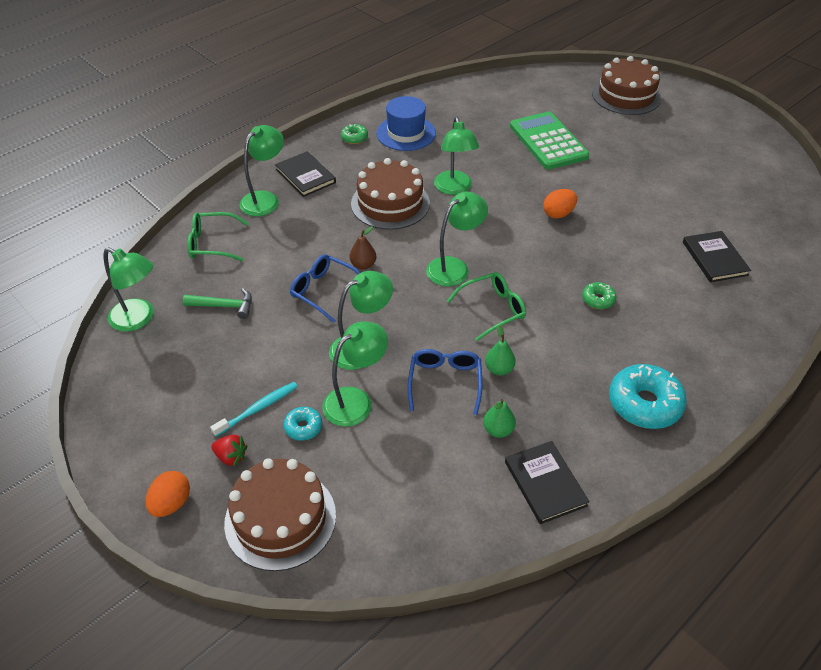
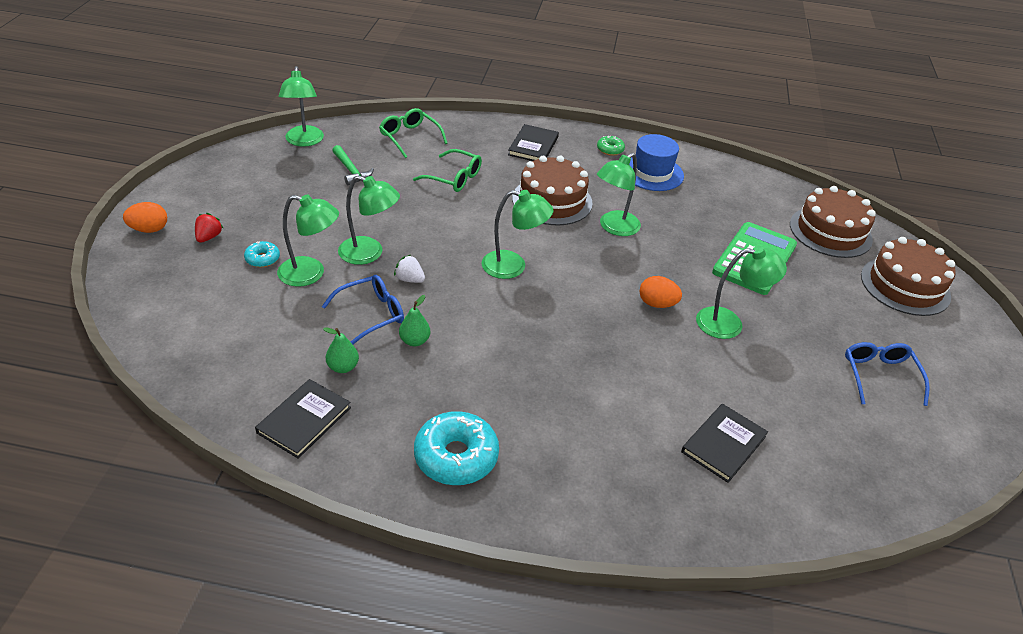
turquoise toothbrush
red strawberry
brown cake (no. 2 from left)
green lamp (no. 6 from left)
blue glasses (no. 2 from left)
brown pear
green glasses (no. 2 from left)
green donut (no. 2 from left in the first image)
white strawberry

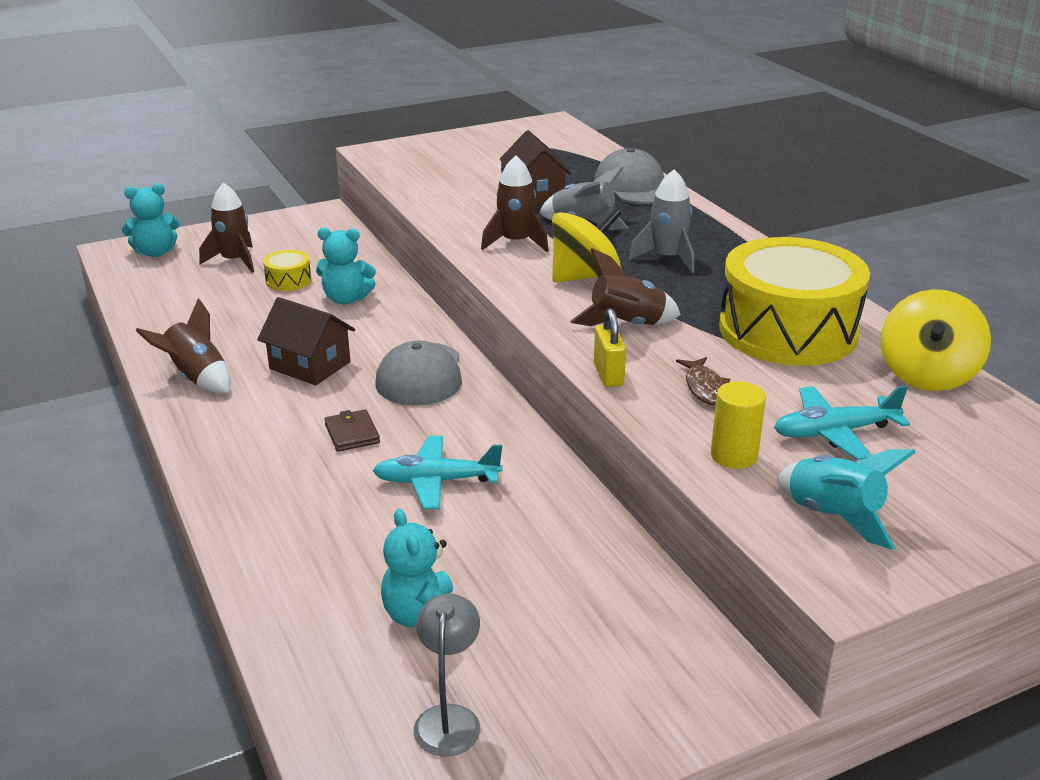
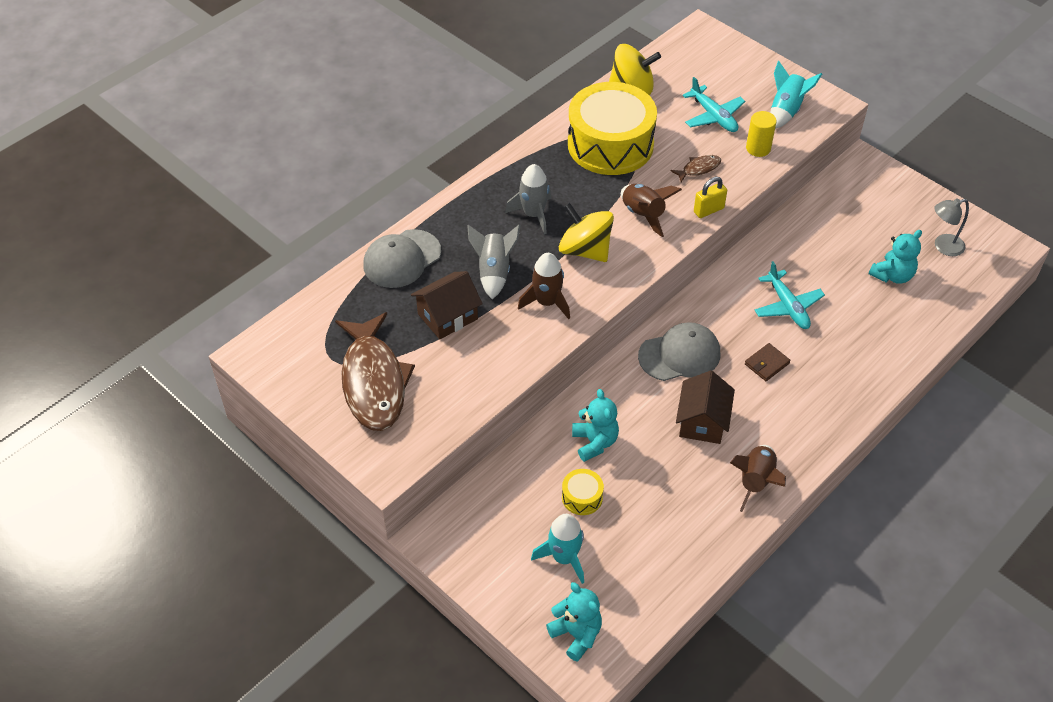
turquoise rocket (no. 1 from left)
brown fish (no. 1 from left)

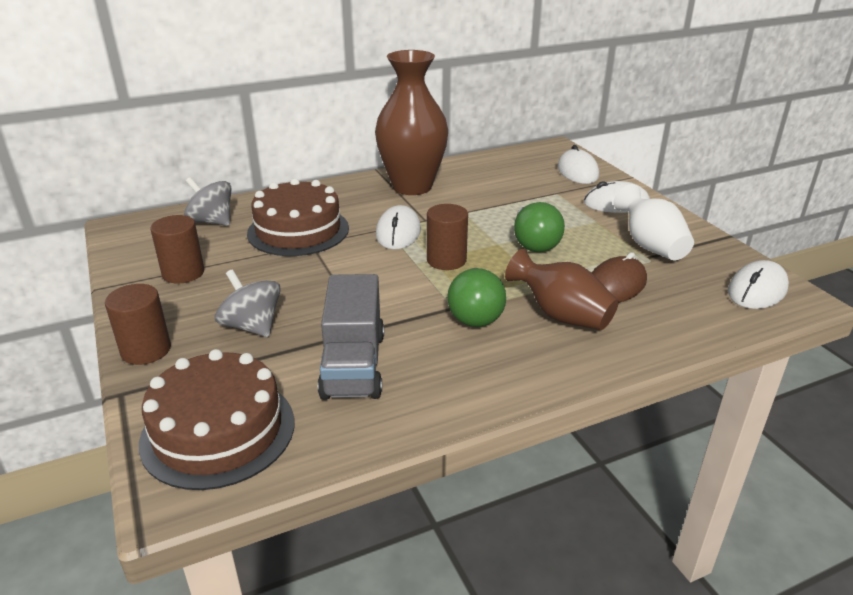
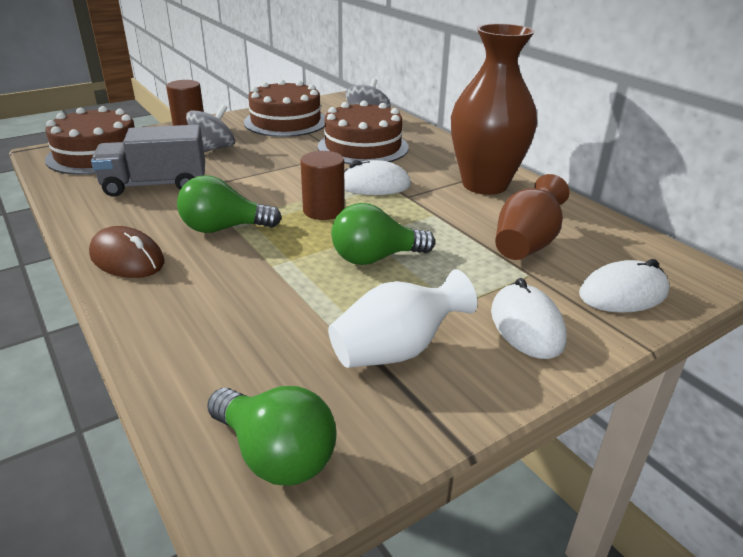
brown cake (no. 2 from left)
brown vase (no. 2 from left)
brown mouse
green light bulb (no. 2 from left)

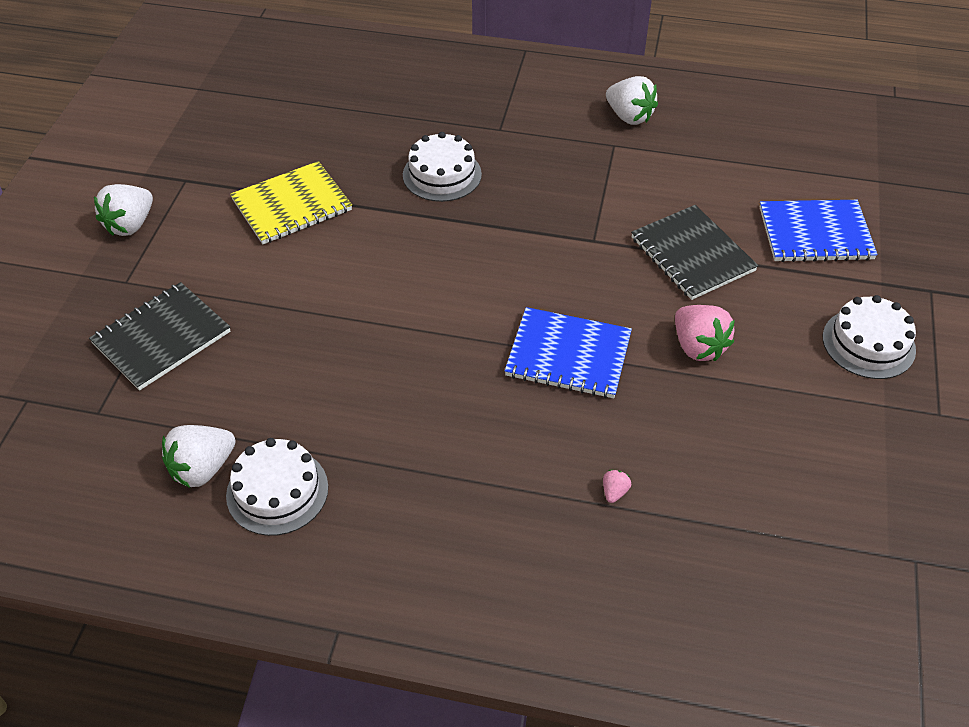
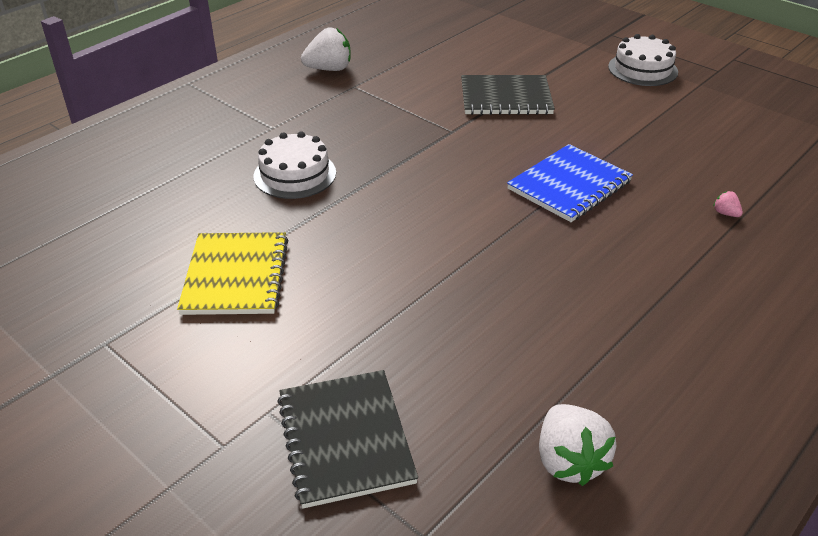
white strawberry (no. 1 from left in the first image)
white cake (no. 1 from left in the first image)
pink strawberry (no. 2 from left in the first image)
blue notebook (no. 2 from left in the first image)

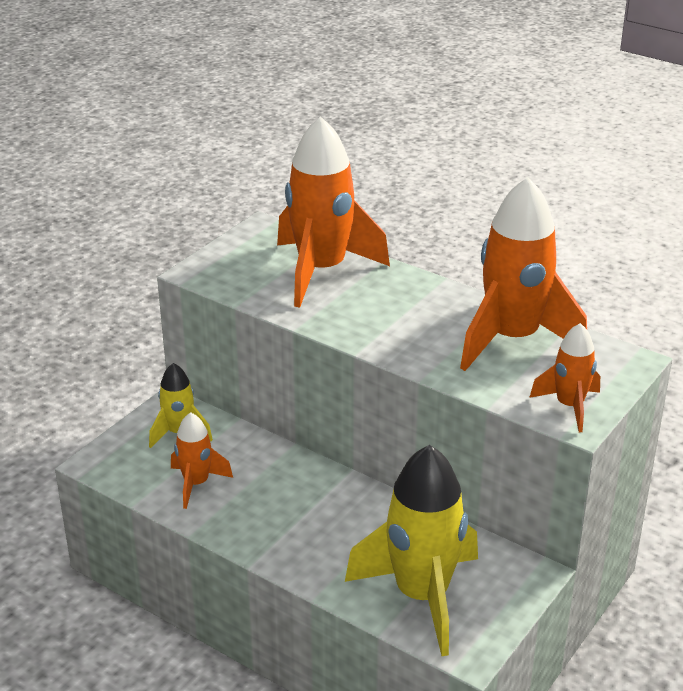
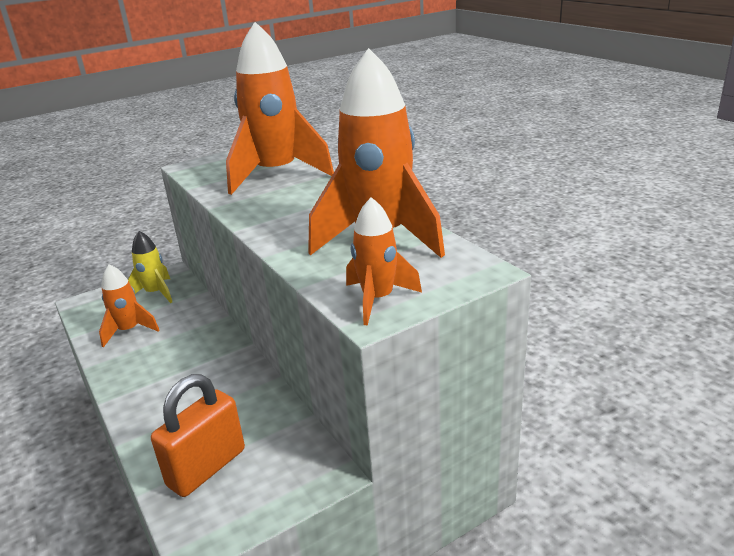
orange padlock

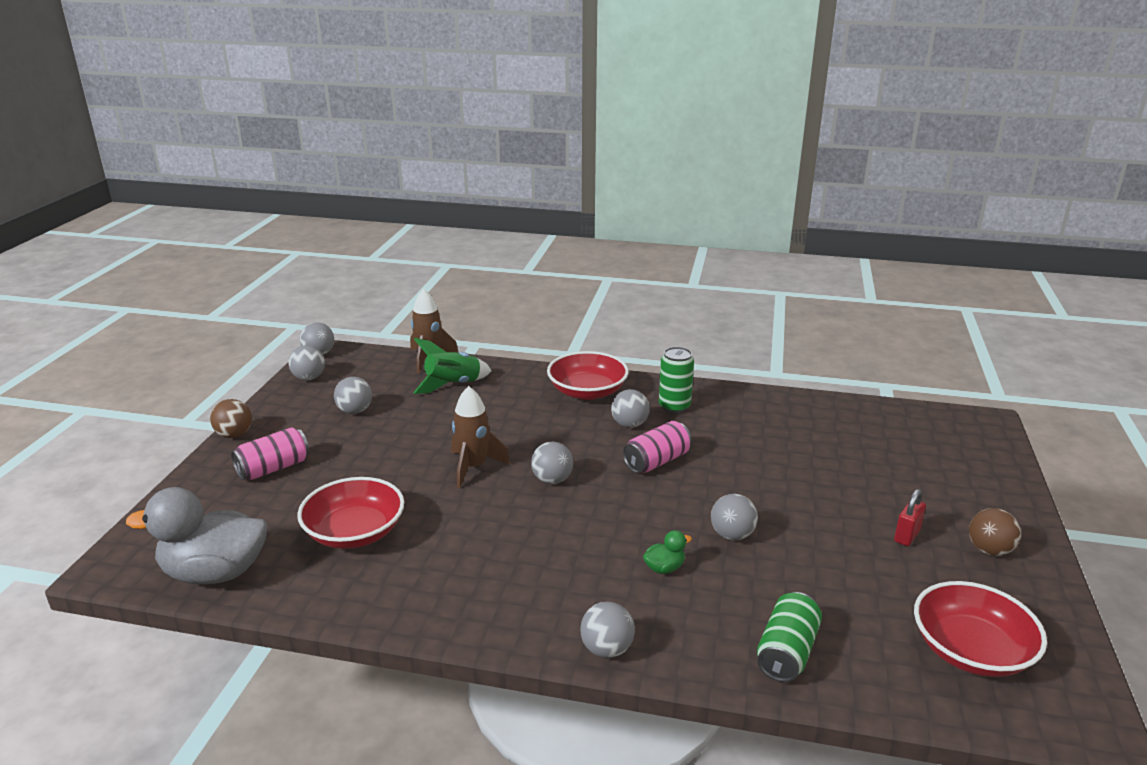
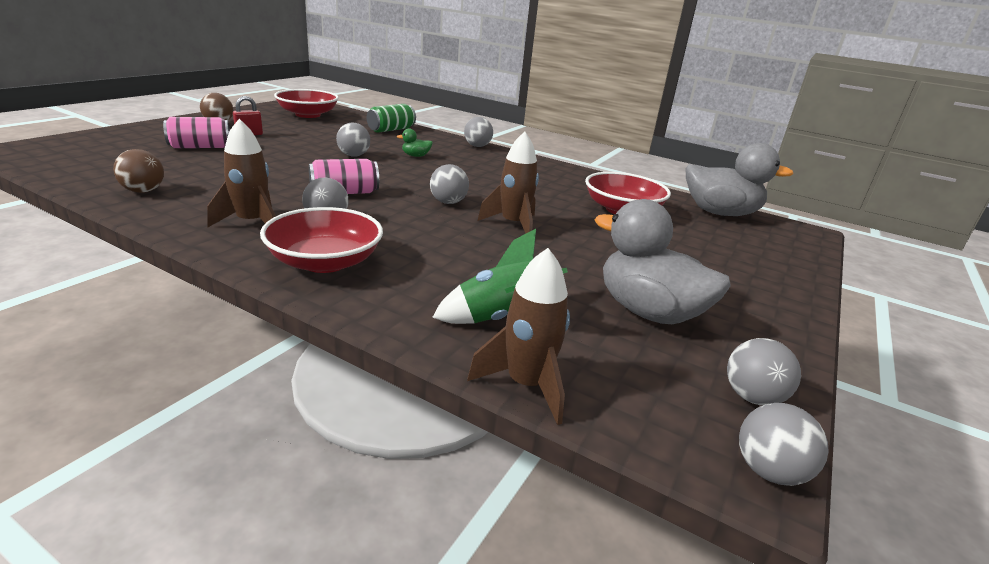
brown ball (no. 1 from left)
pink can (no. 1 from left)
grey duck (no. 1 from left)
brown rocket (no. 1 from left)

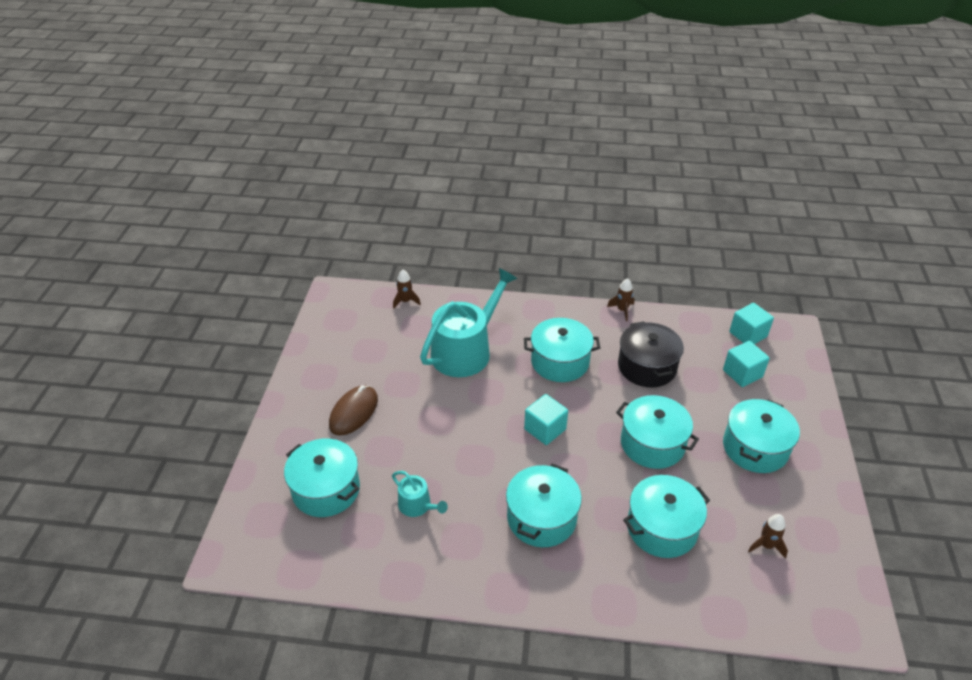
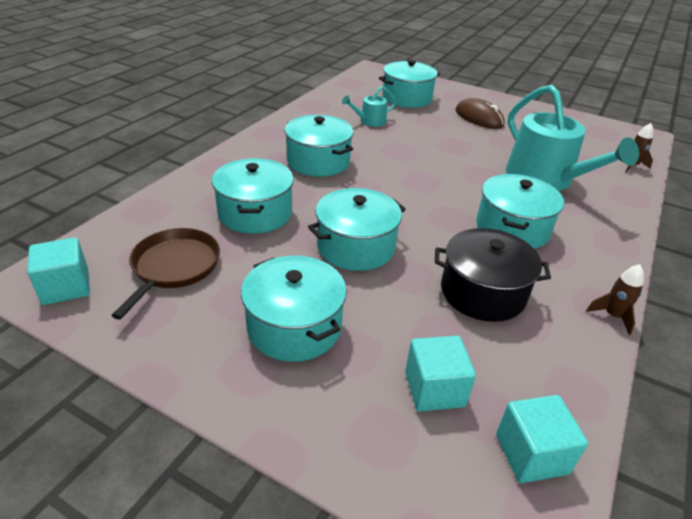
turquoise cube (no. 1 from left)
brown pan

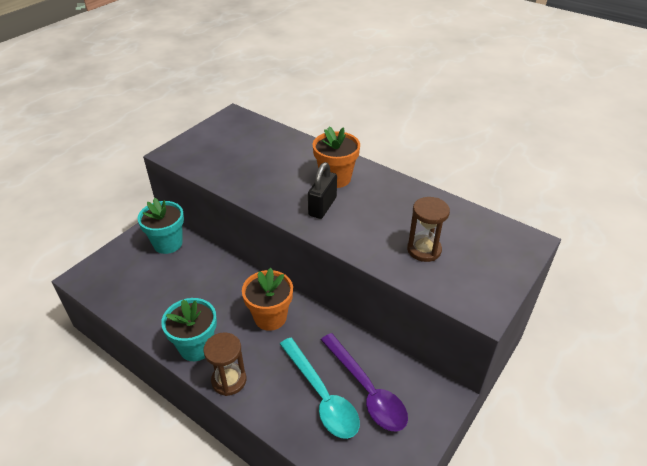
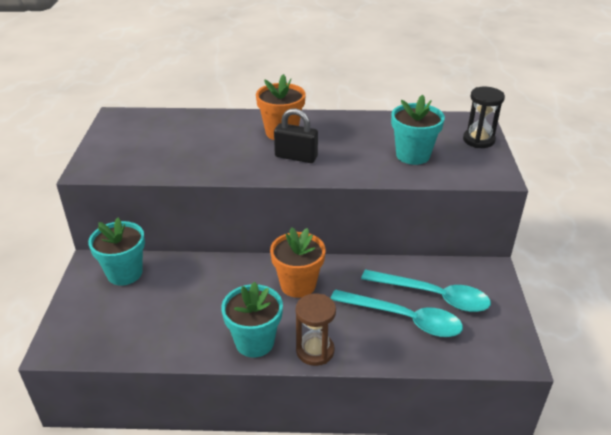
black padlock
turquoise spoon (no. 2 from left)
turquoise flower pot (no. 3 from left)
black hourglass

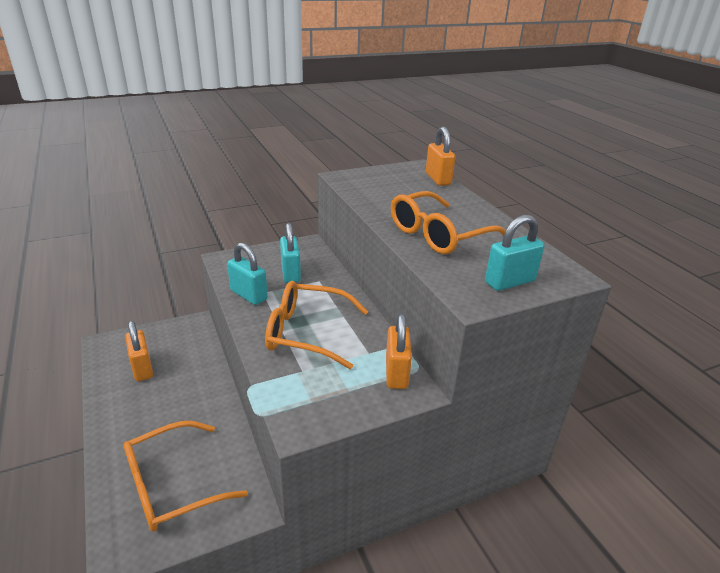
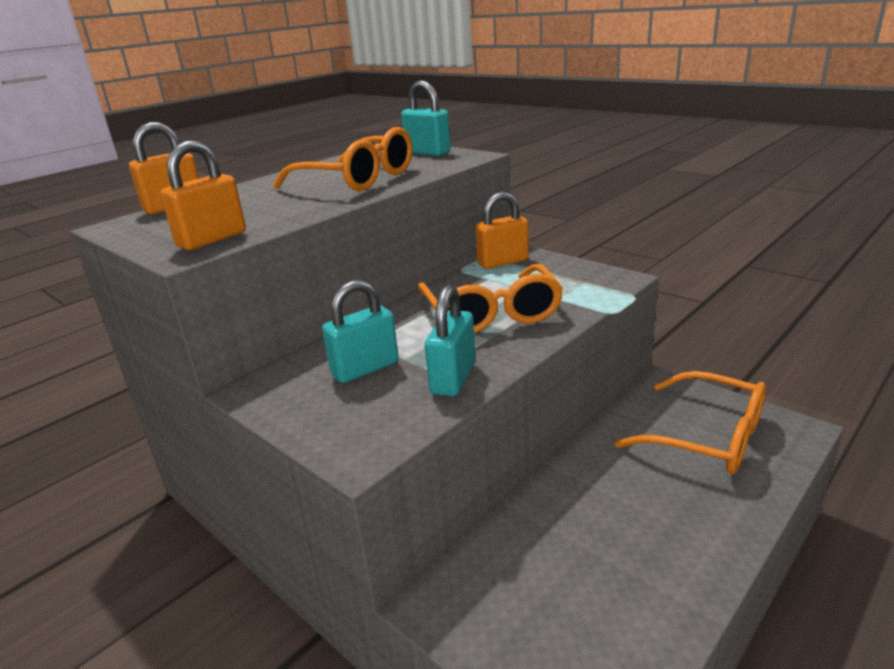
orange padlock (no. 2 from left)

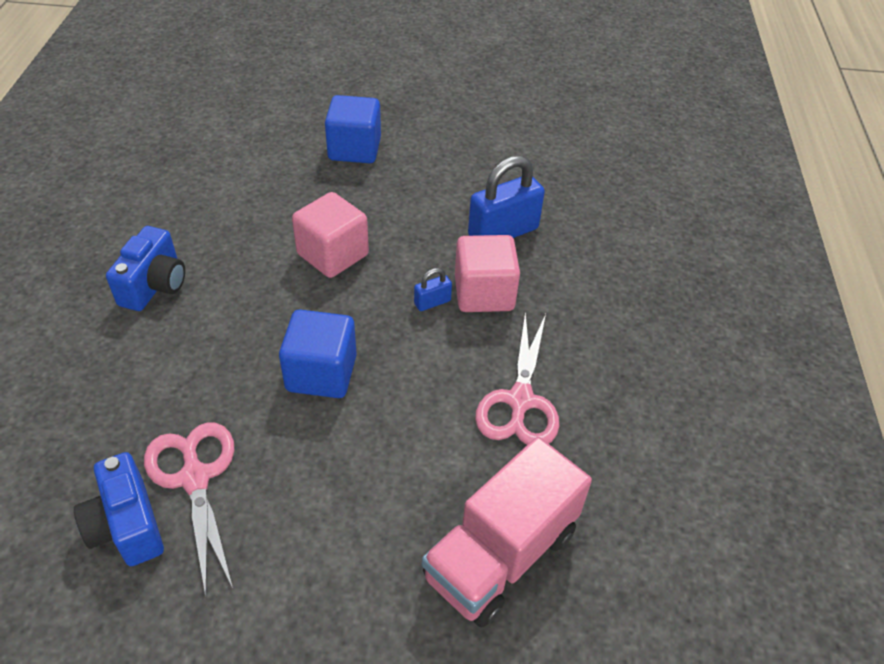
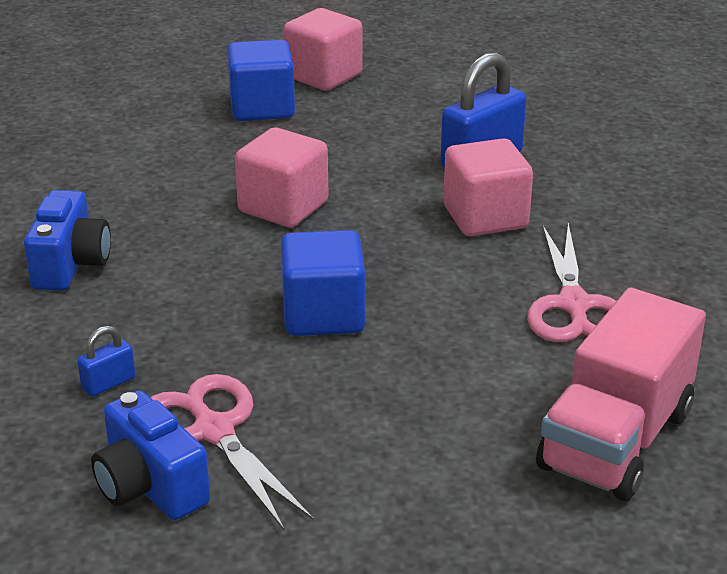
blue padlock (no. 1 from left)
pink cube (no. 2 from left)

